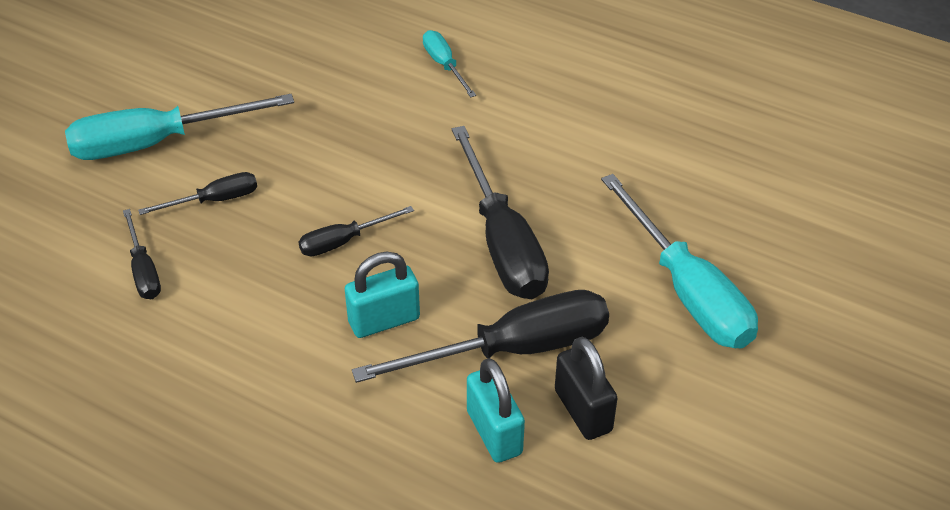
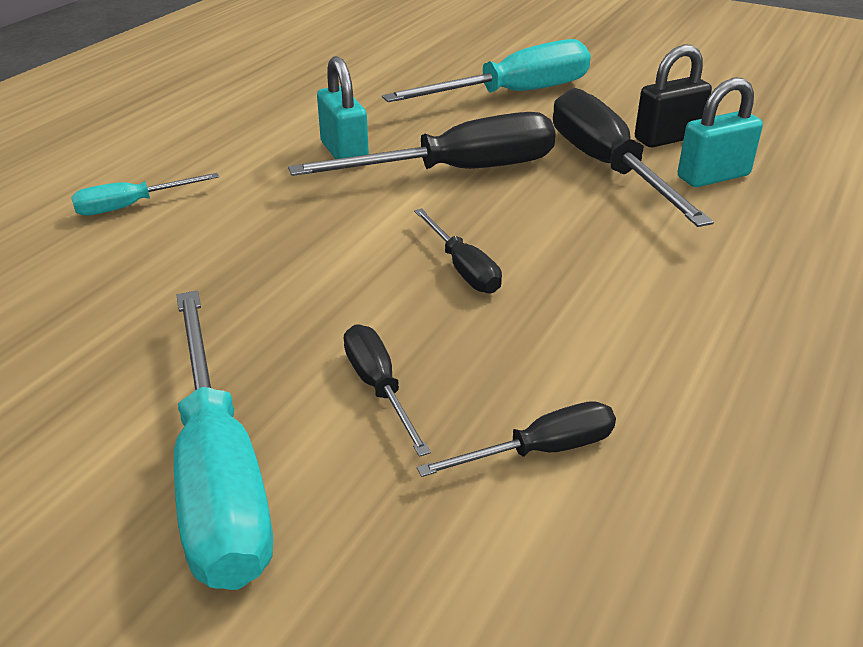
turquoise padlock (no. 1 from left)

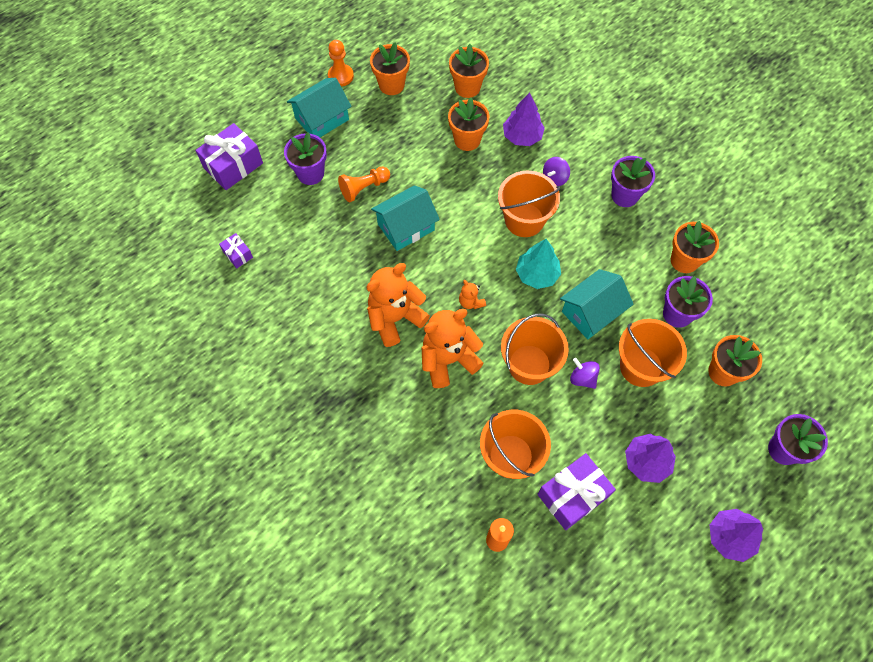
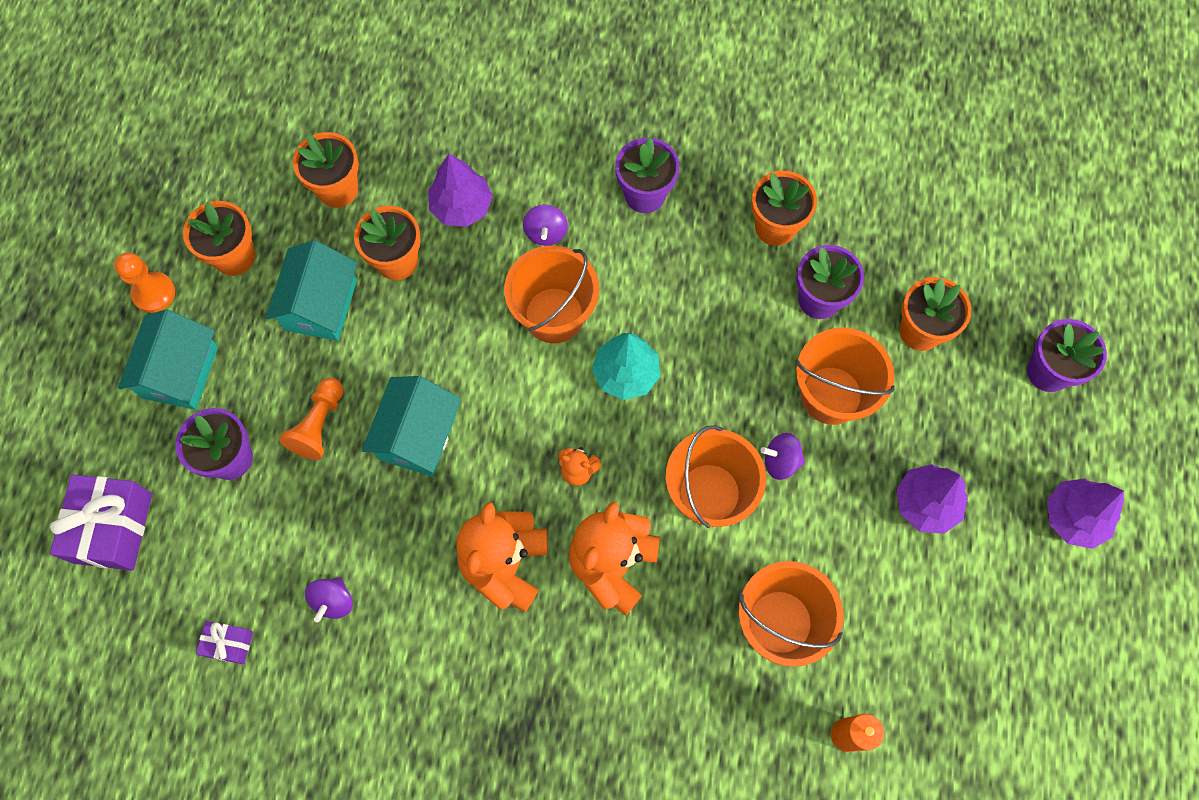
purple gift (no. 3 from left in the first image)
turquoise house (no. 2 from left)
purple spinning top (no. 1 from left)

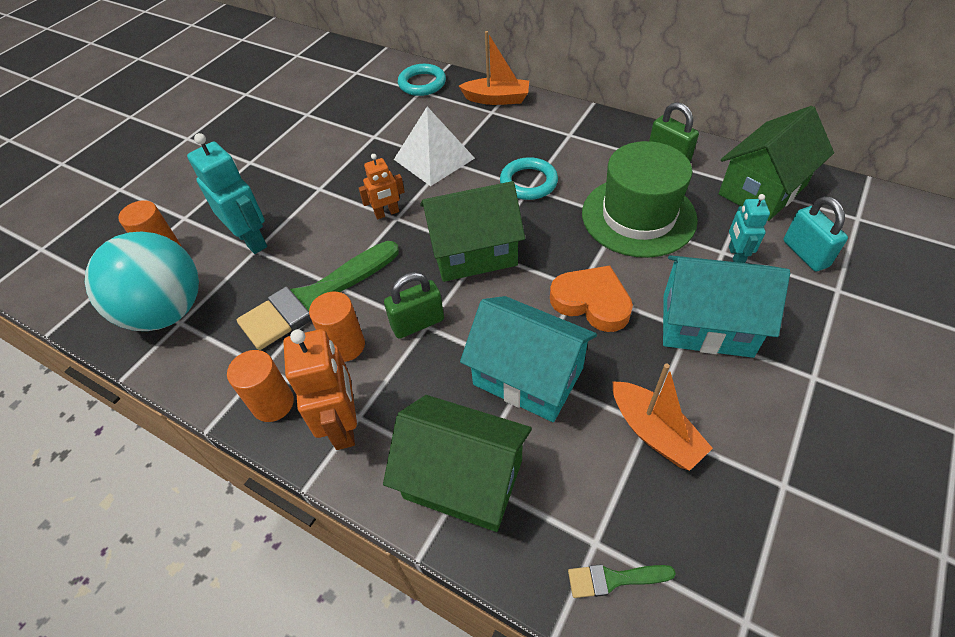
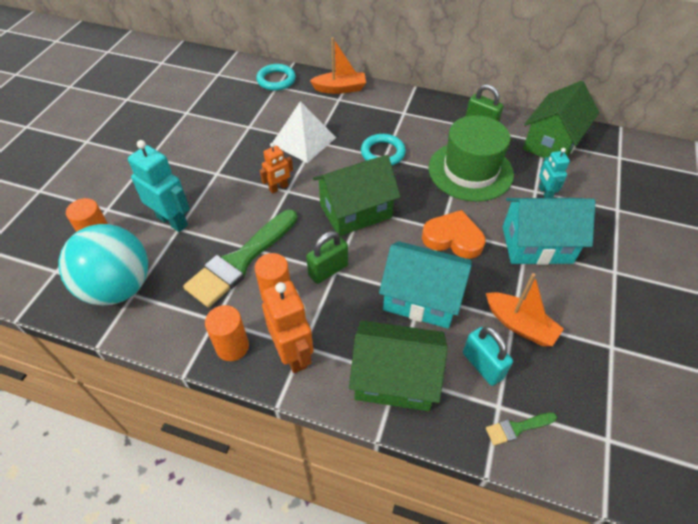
turquoise padlock

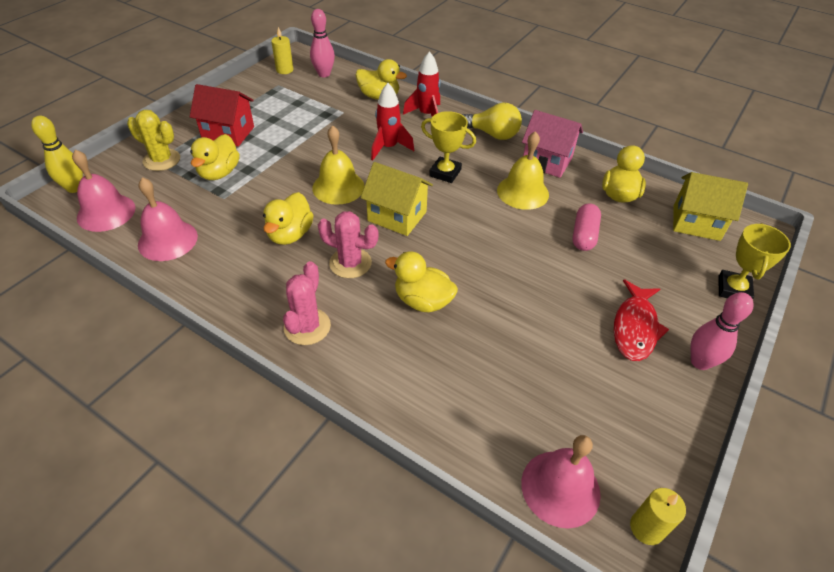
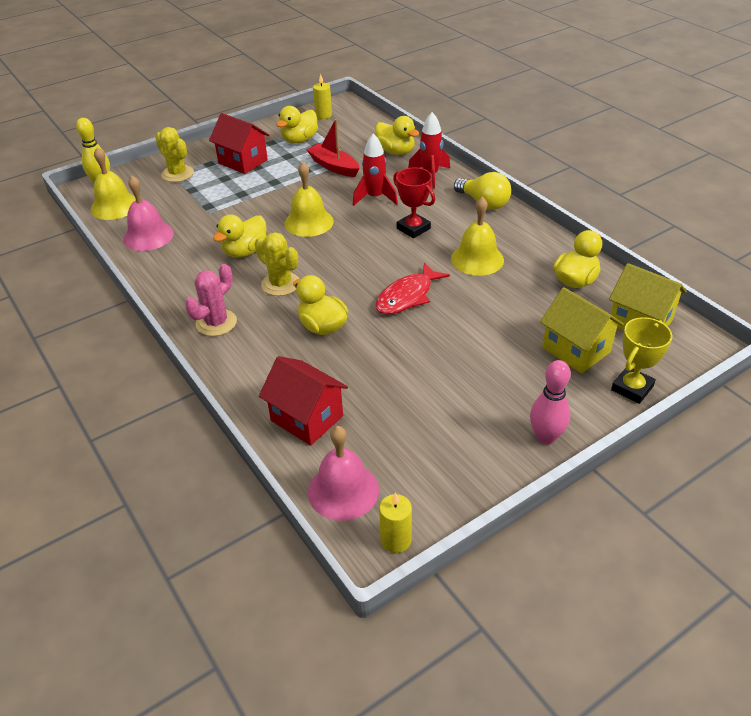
yellow bell (no. 1 from left)
yellow duck (no. 2 from left)
pink bowling pin (no. 1 from left in the first image)
yellow cactus (no. 2 from left)
yellow house (no. 1 from left)
red trophy
pink house
pink capsule
red fish
red house (no. 2 from left)
red boat

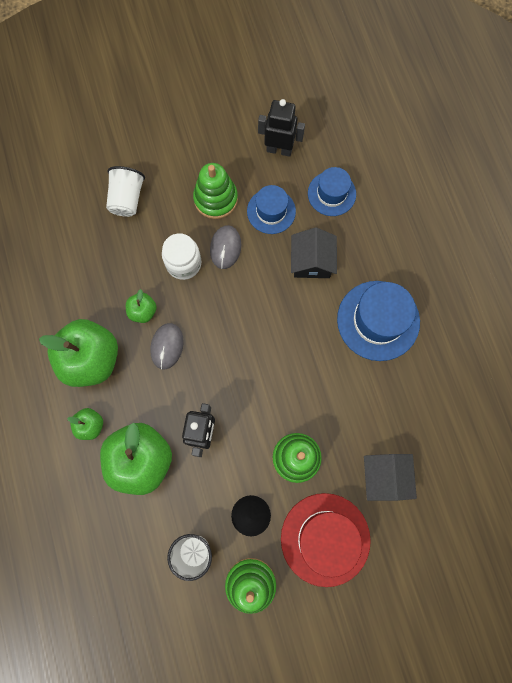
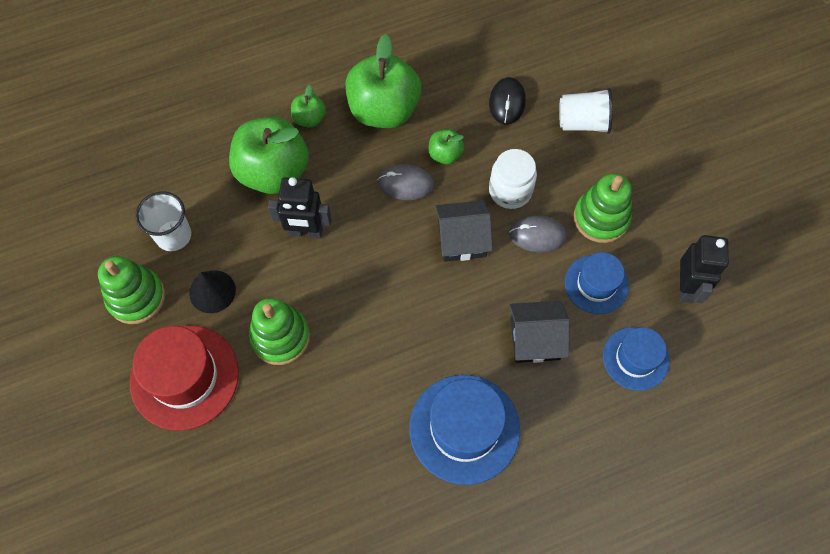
black house (no. 1 from left)
black mouse

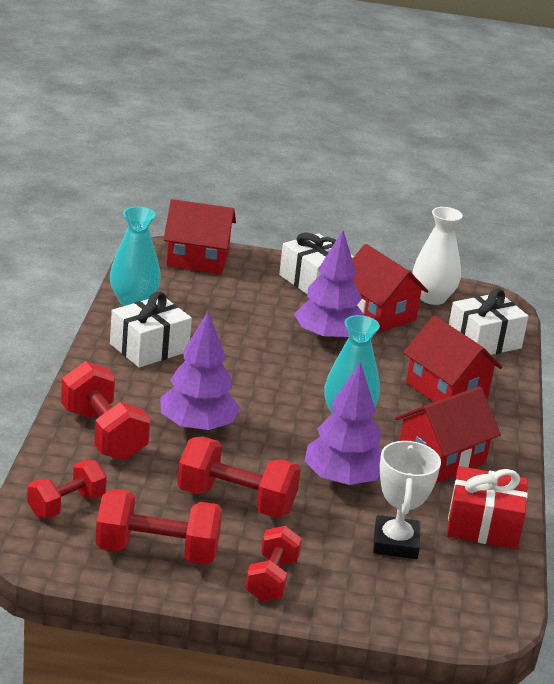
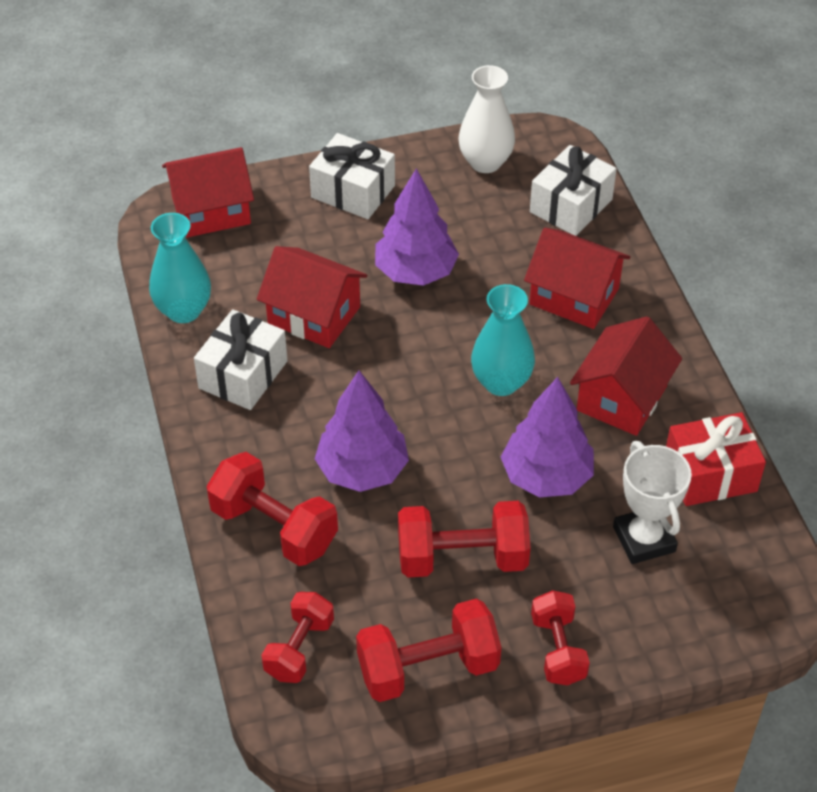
red house (no. 2 from left)

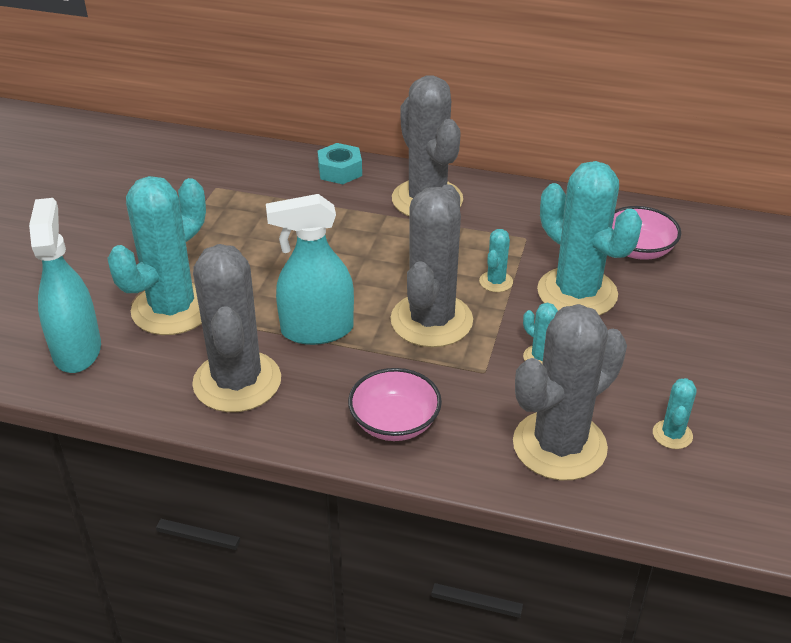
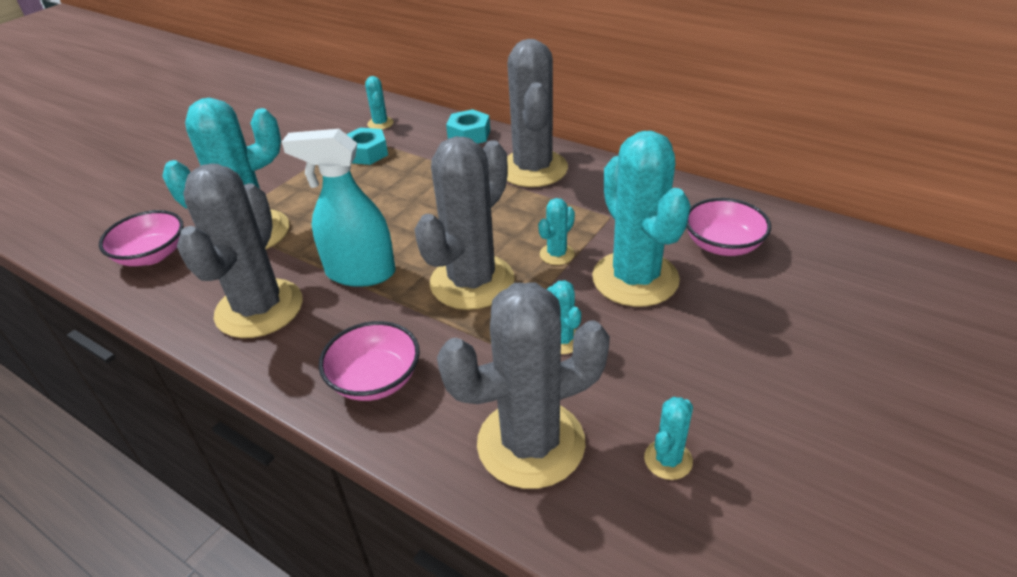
pink bowl (no. 1 from left)
turquoise nut (no. 1 from left)
turquoise cactus (no. 2 from left)

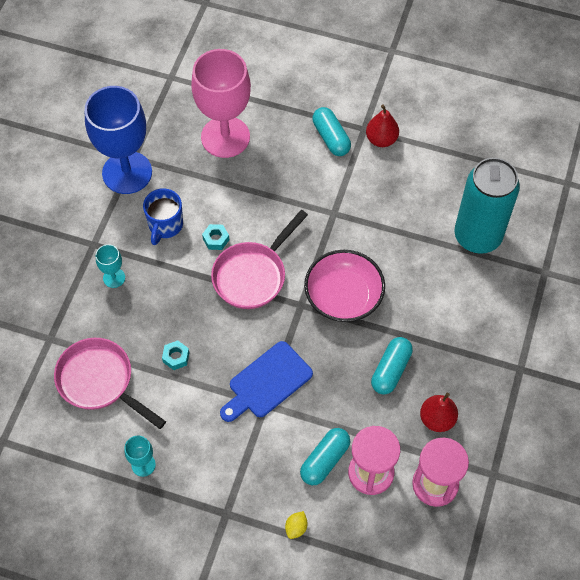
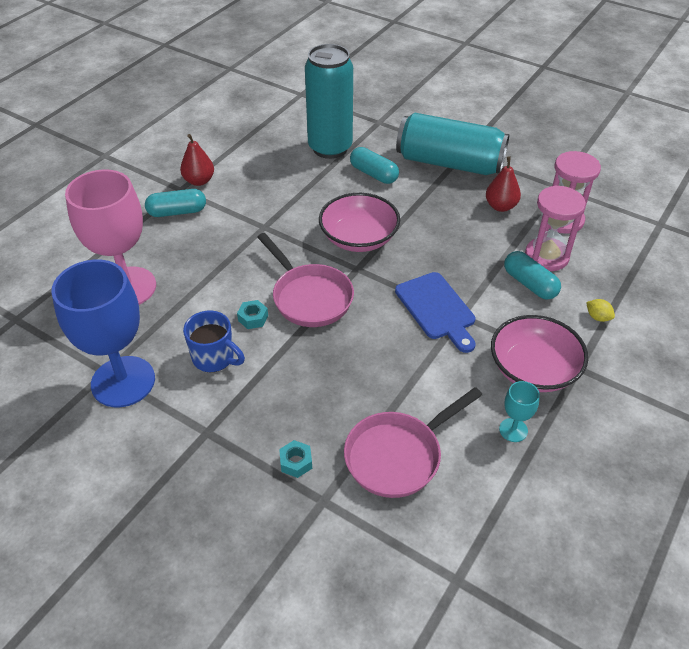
turquoise goblet (no. 1 from left in the first image)
turquoise nut (no. 2 from left)
turquoise capsule (no. 2 from left)
turquoise can (no. 2 from left)
pink bowl (no. 2 from left)

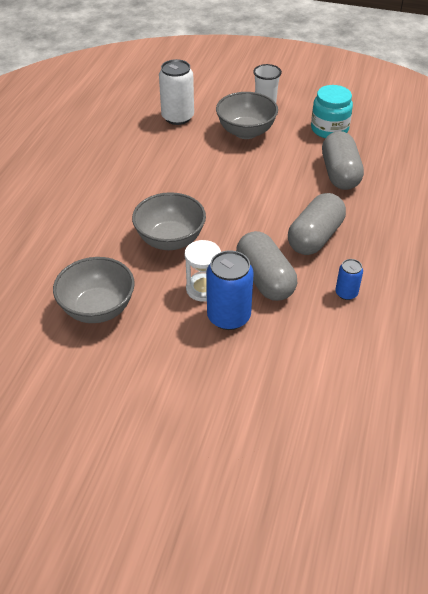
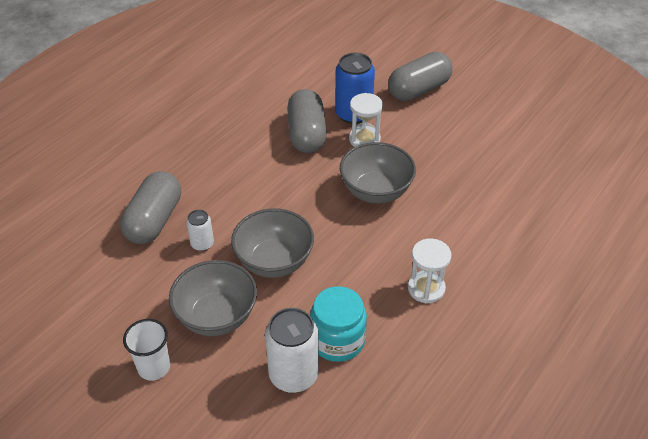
grey bowl (no. 2 from left)
grey capsule (no. 3 from left)
turquoise jar
blue can (no. 2 from left in the first image)
white can (no. 1 from left)
white hourglass (no. 2 from left)

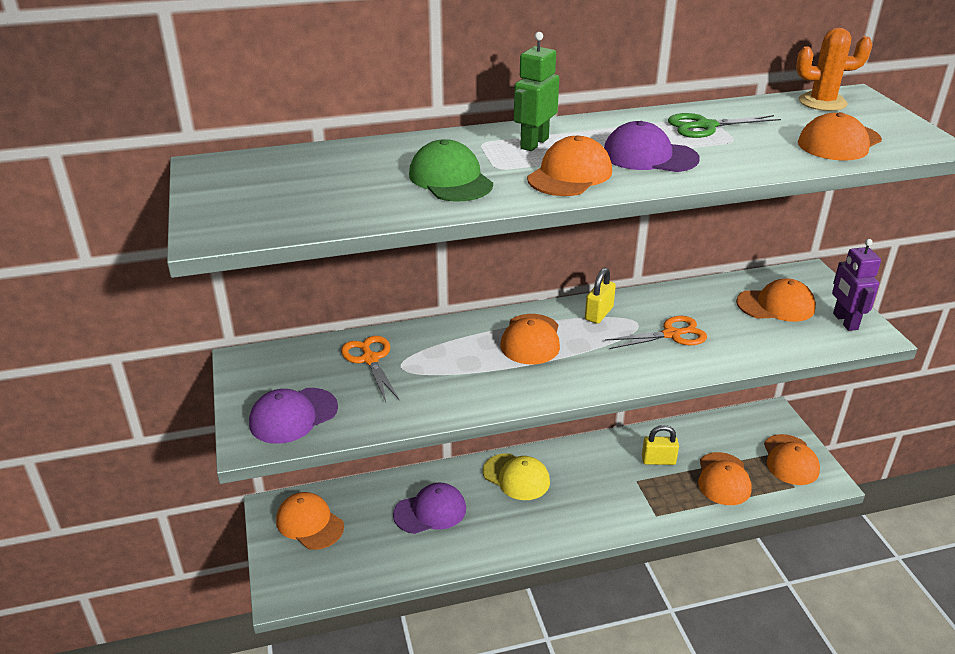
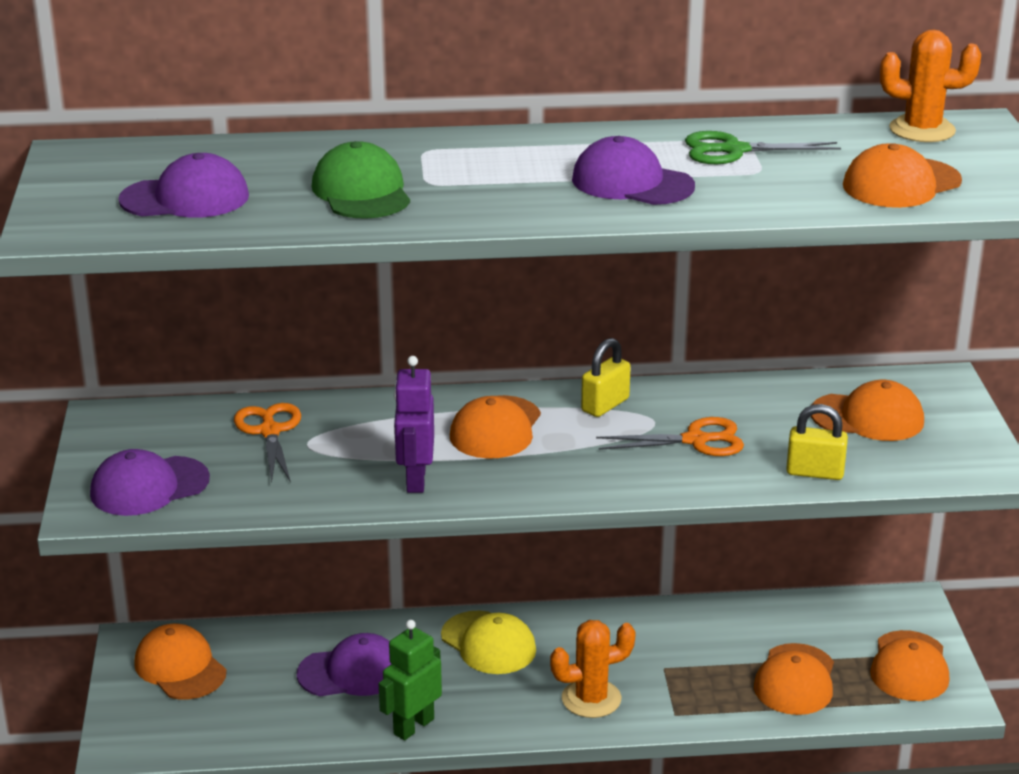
green robot
orange cap (no. 3 from left in the first image)
yellow padlock (no. 2 from left)
purple robot
purple cap (no. 2 from left)
orange cactus (no. 1 from left)

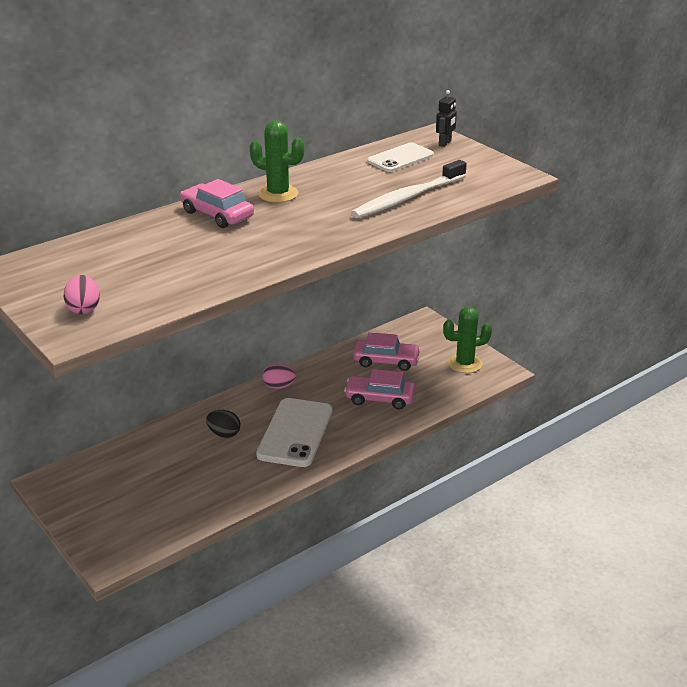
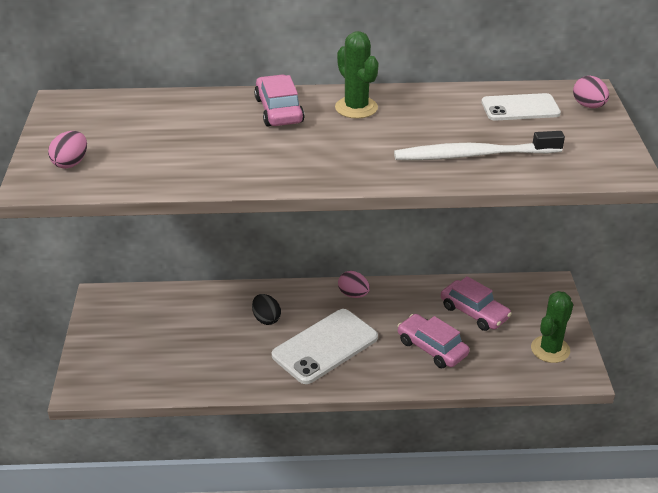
pink egg (no. 3 from left)
green cactus (no. 2 from left)

